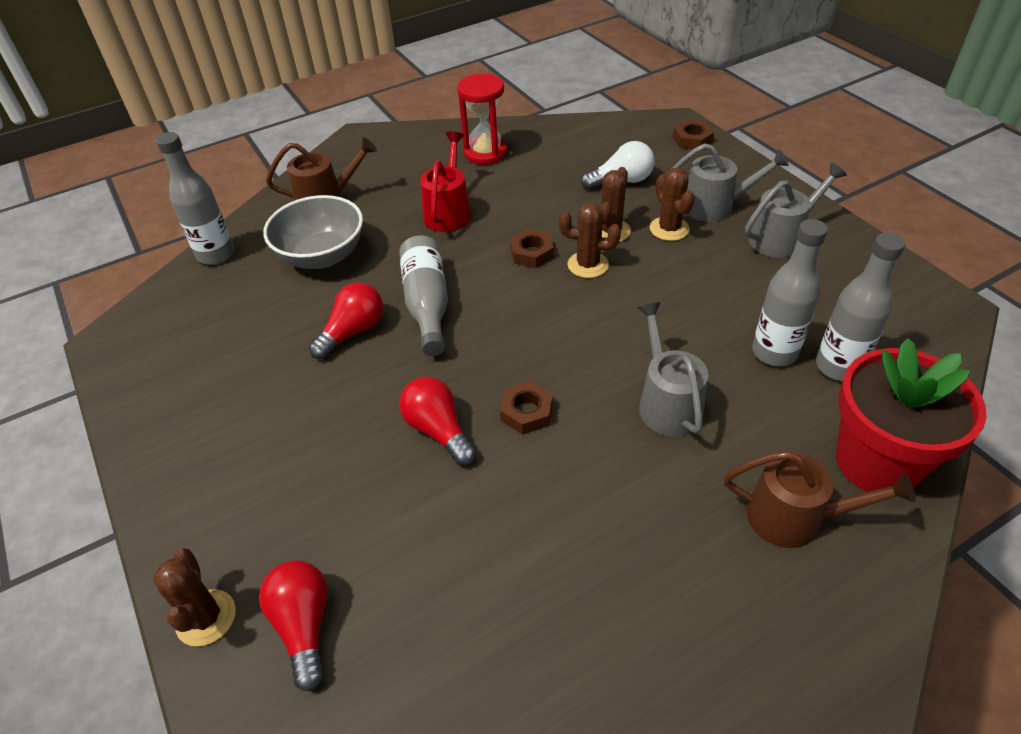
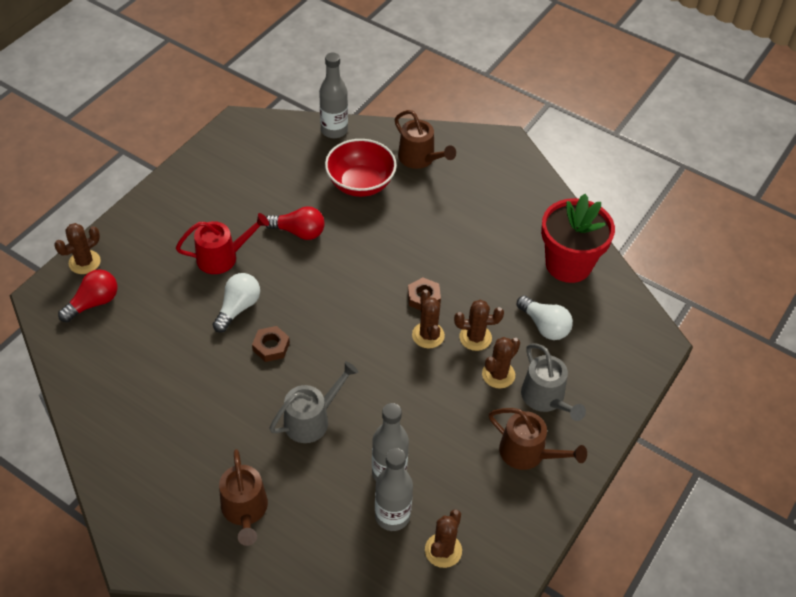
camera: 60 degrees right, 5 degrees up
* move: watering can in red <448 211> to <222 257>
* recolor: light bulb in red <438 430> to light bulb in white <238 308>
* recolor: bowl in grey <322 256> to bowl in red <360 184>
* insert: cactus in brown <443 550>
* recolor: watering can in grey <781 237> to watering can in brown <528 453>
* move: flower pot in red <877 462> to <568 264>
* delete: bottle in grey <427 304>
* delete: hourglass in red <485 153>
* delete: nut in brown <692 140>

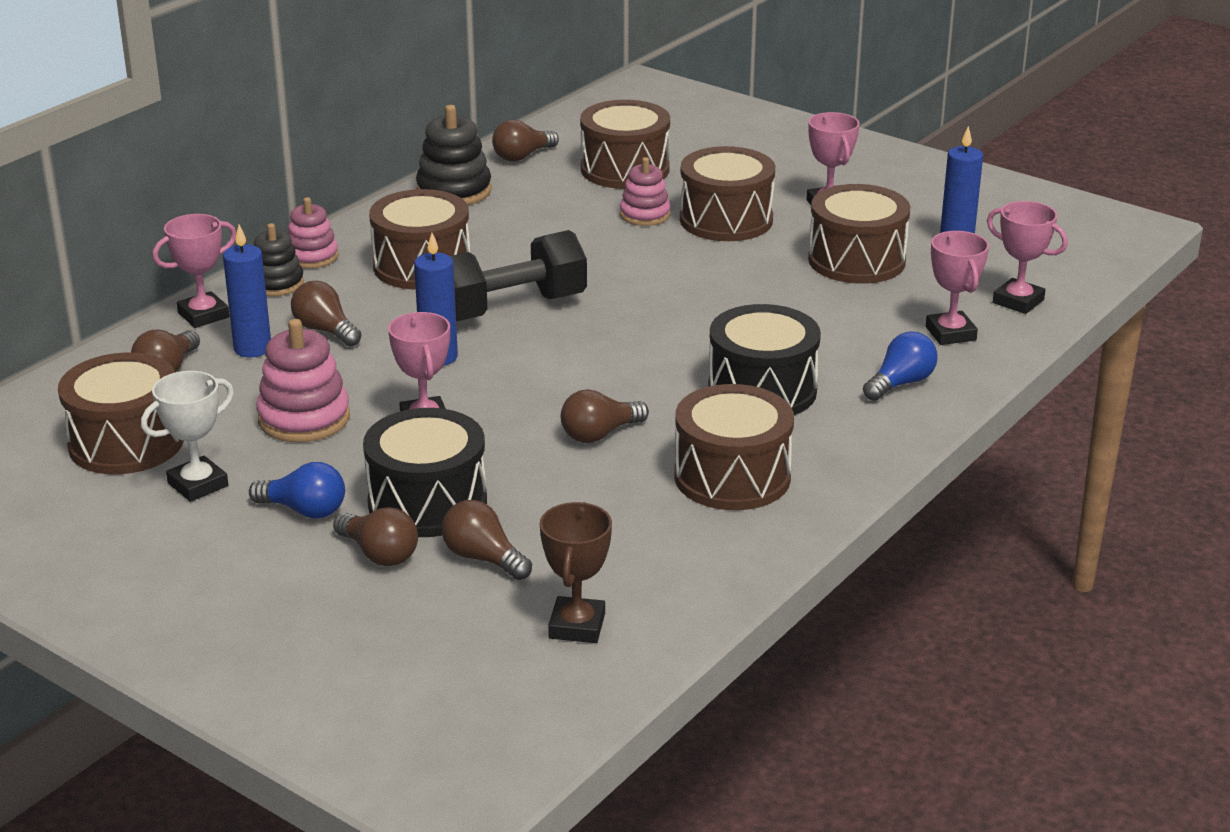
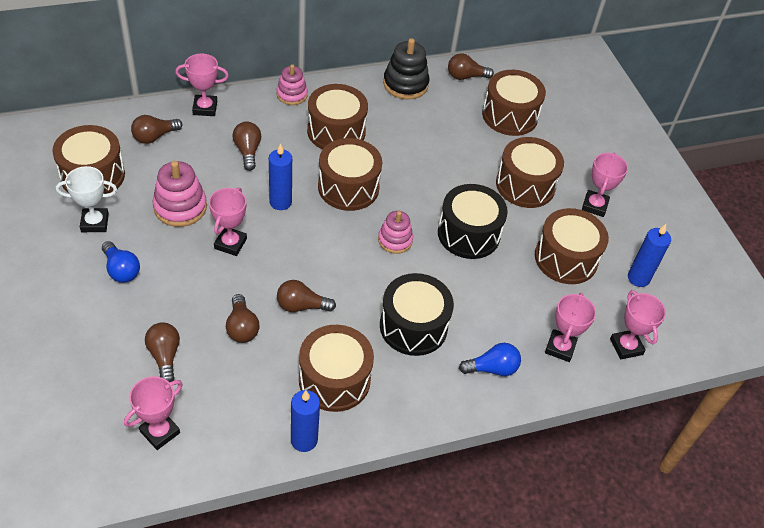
camera: 30 degrees right, 20 degrees up
* recolor: trophy in brown <577 626> to trophy in pink <160 432>
* move: light bulb in brown <379 554> to <242 327>
* move: candle in blue <252 349> to <304 440>
* replace: dumbbell in black <510 308> to drum in brown <348 187>
* move: stacking toy in pink <645 215> to <395 240>
* move: drum in black <427 502> to <468 234>
* delete: stacking toy in black <276 284>

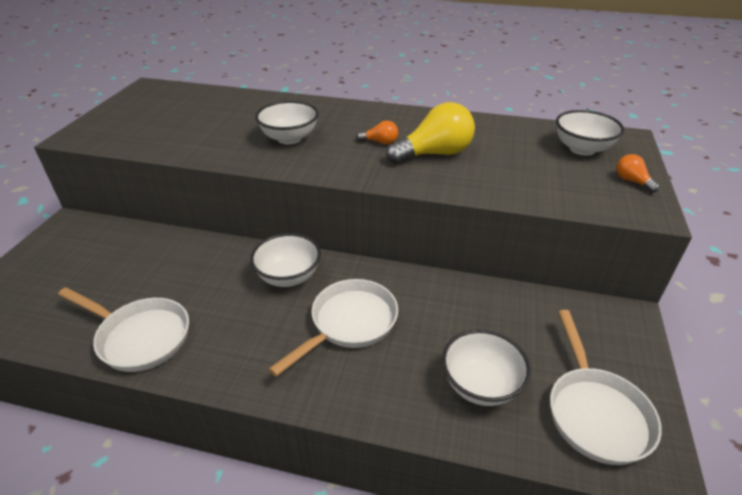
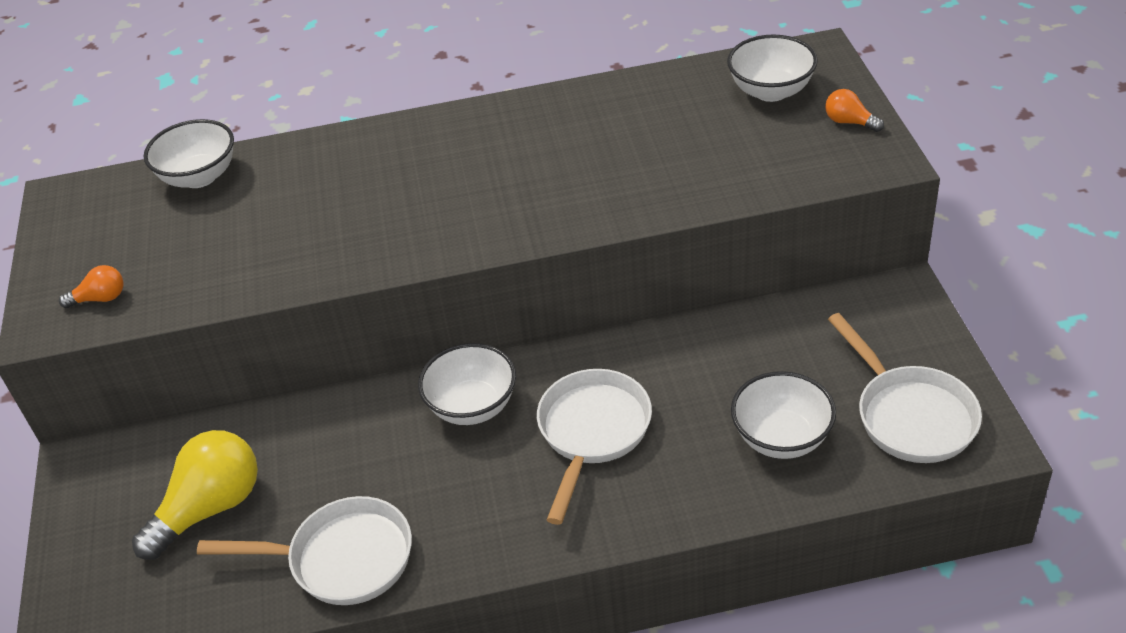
camera: 20 degrees left, 5 degrees up
* move: light bulb in orange <380 142> to <100 298>
* move: light bulb in yellow <434 154> to <210 508>
* move: bowl in white <289 138> to <199 177>

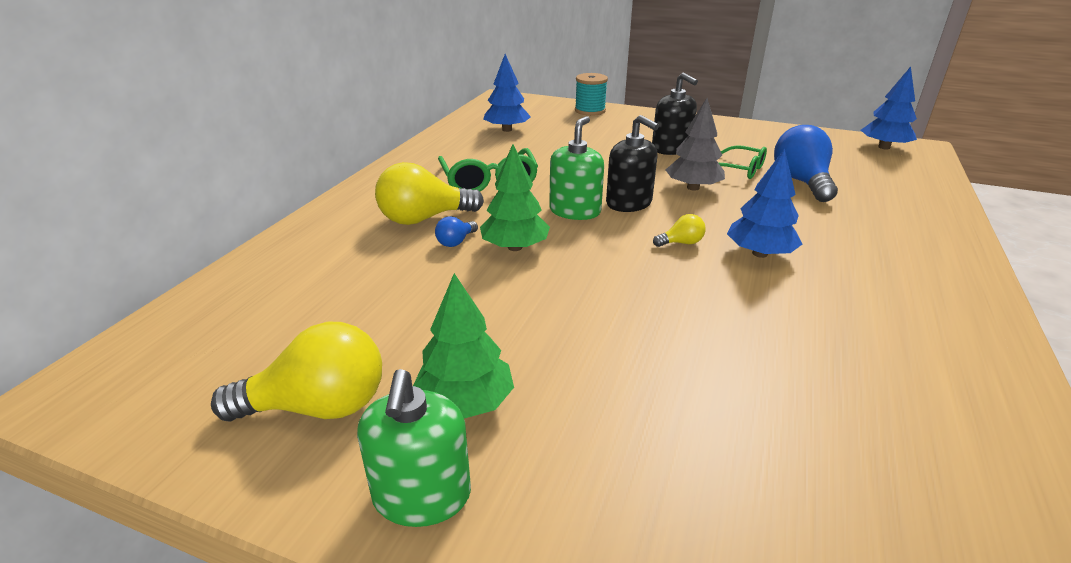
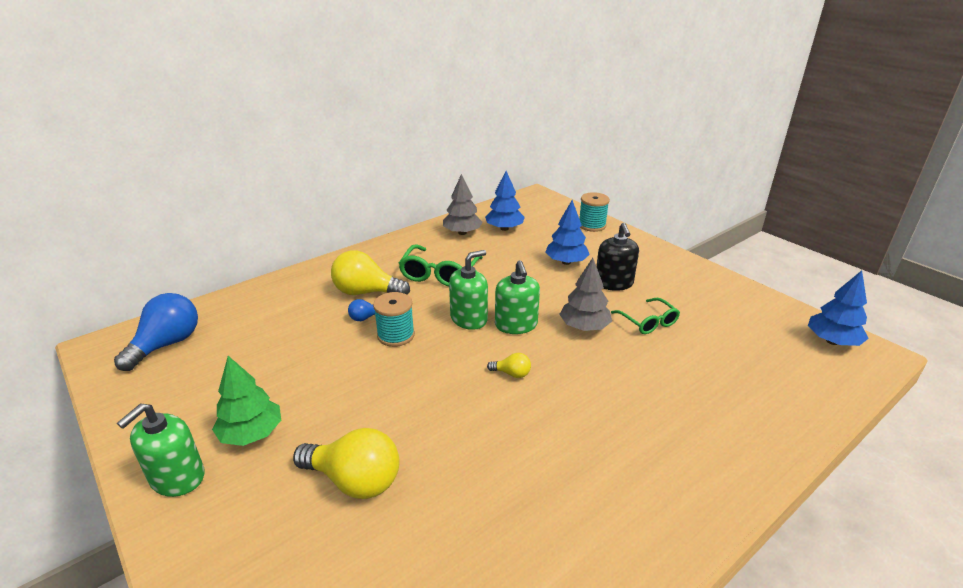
camera: 30 degrees right, 0 degrees up
* move: light bulb in blue <801 182> to <167 344>
* move: light bulb in yellow <318 407> to <354 480>
* replace: tree in green <515 247> to spool in turquoise <396 335>
* insert: tree in grey <462 233>
* recolor: soap dispenser in black <629 203> to soap dispenser in green <516 325>
* move: tree in blue <759 253> to <566 262>

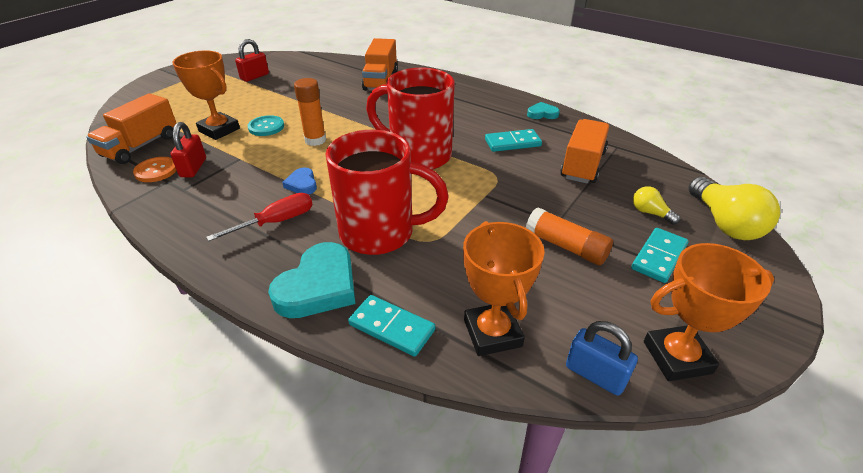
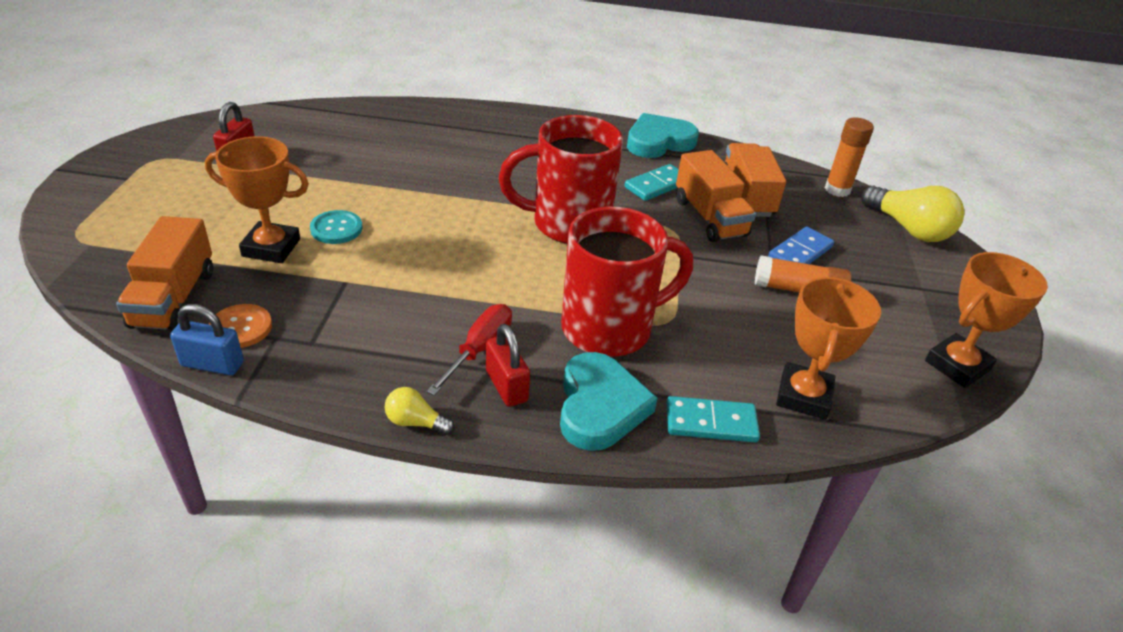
camera: 30 degrees left, 0 degrees up
* move: padlock in blue <595 374> to <212 364>
* move: light bulb in yellow <650 213> to <415 422>
* move: padlock in red <193 168> to <506 386>
* resize: heart in turquoise <542 114> = <658 142> x1.95
* move: truck in orange <381 80> to <710 218>
* insert: domino in blue <800 252>
* rotate: trophy in orange <492 333> = <803 396> 60 degrees clockwise
* move: glue stick in orange <315 140> to <837 190>
* delete: heart in blue <302 184>
* delete: domino in turquoise <658 257>

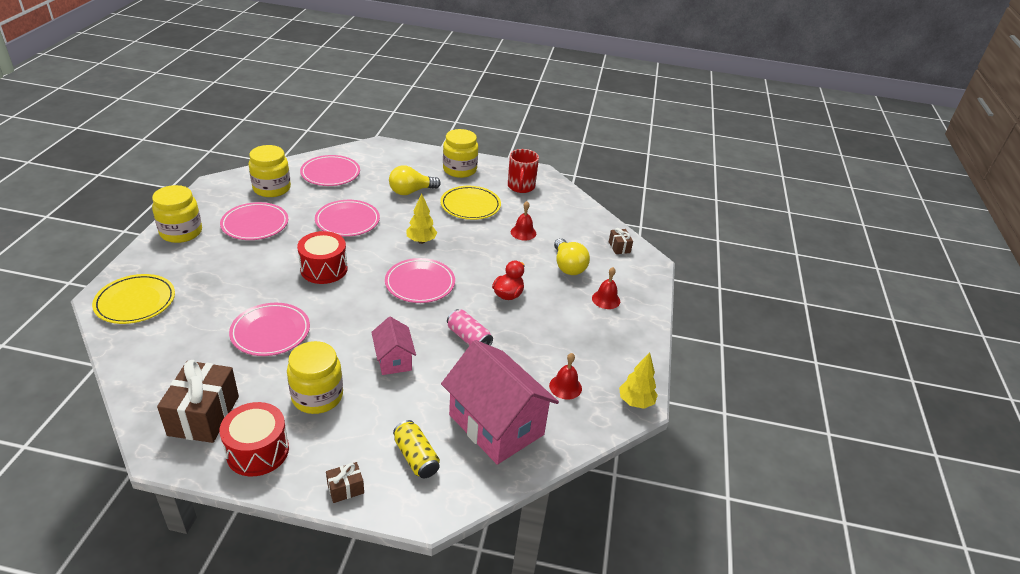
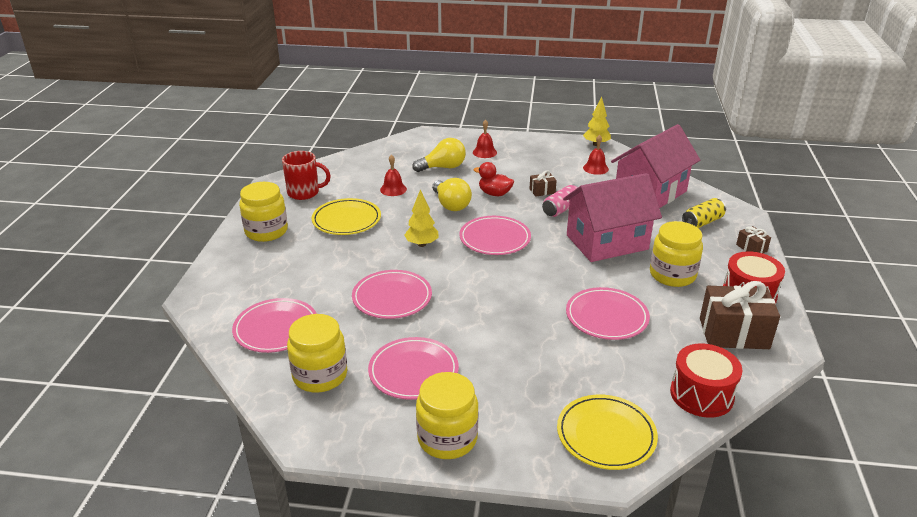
camera: 90 degrees left, 5 degrees down
* move: light bulb in yellow <411 191> to <451 205>
* move: gift in brown <619 247> to <542 191>
* resize: house in pink <394 359> = <607 242> x1.93
* move: drum in red <324 269> to <701 394>

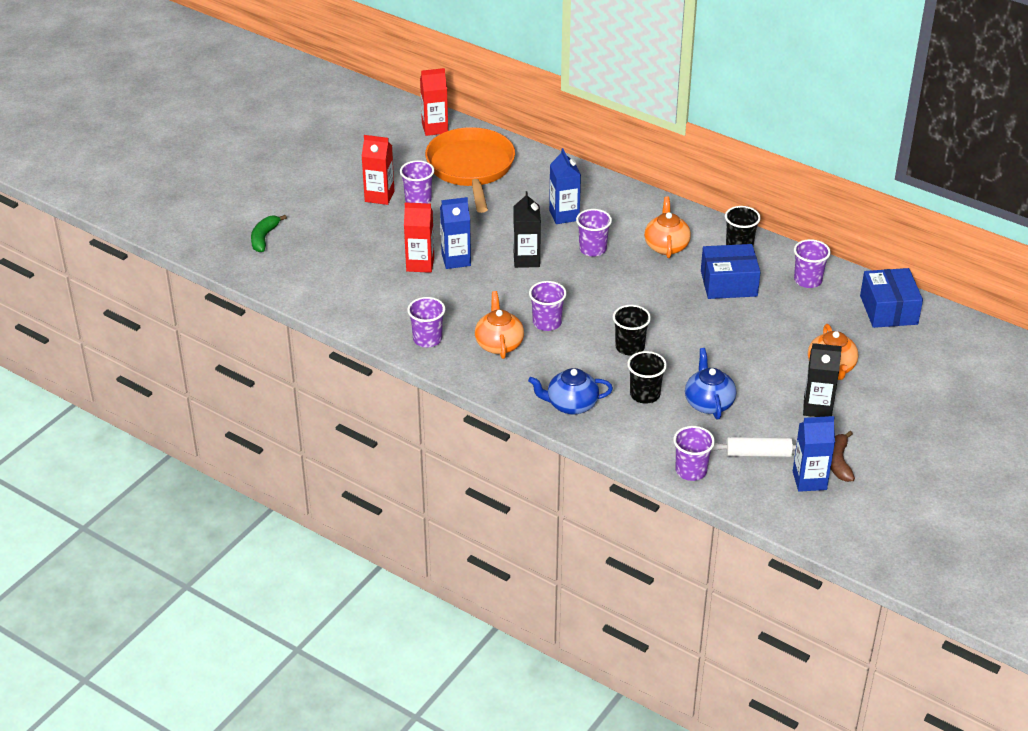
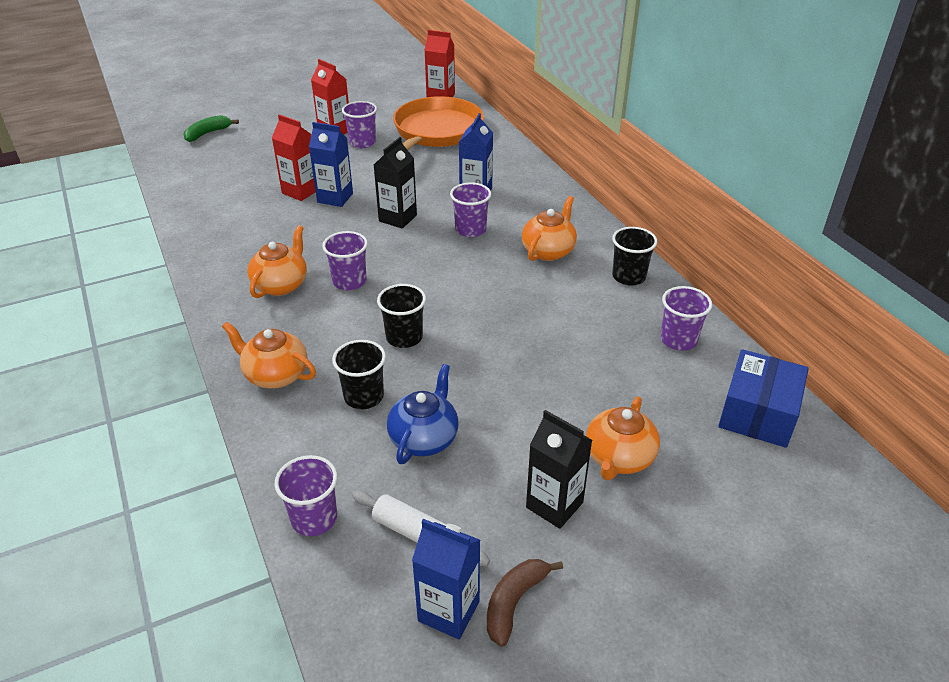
camera: 30 degrees right, 0 degrees up
* recolor: teapot in blue <571 405> to teapot in orange <275 375>
* delete: cup in purple <427 339>
* delete: box in blue <728 283>

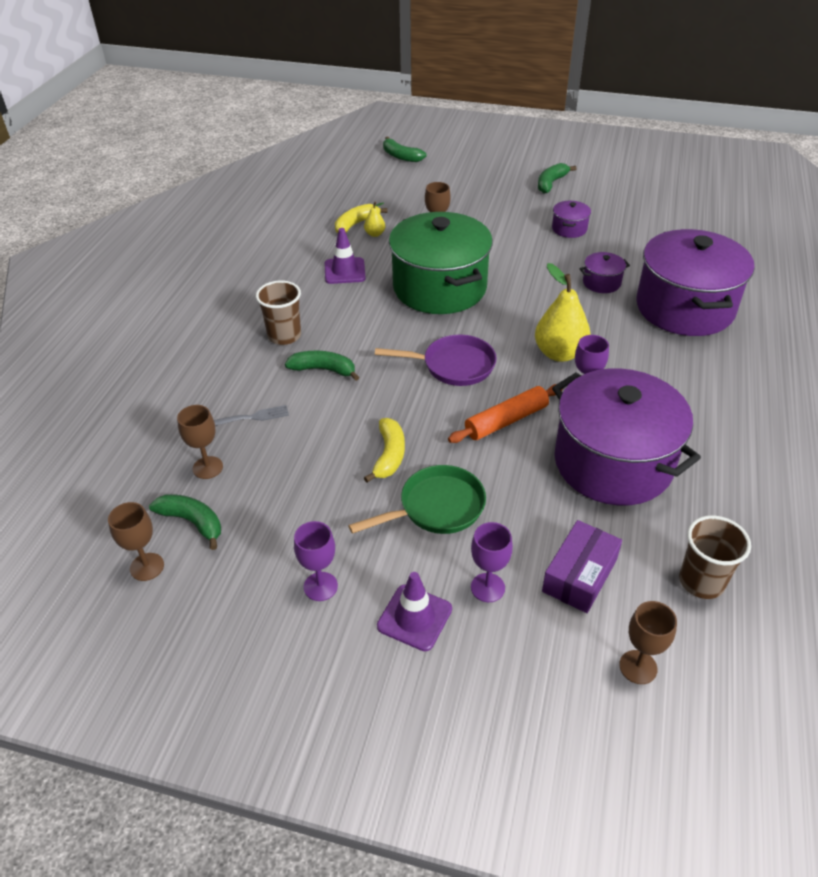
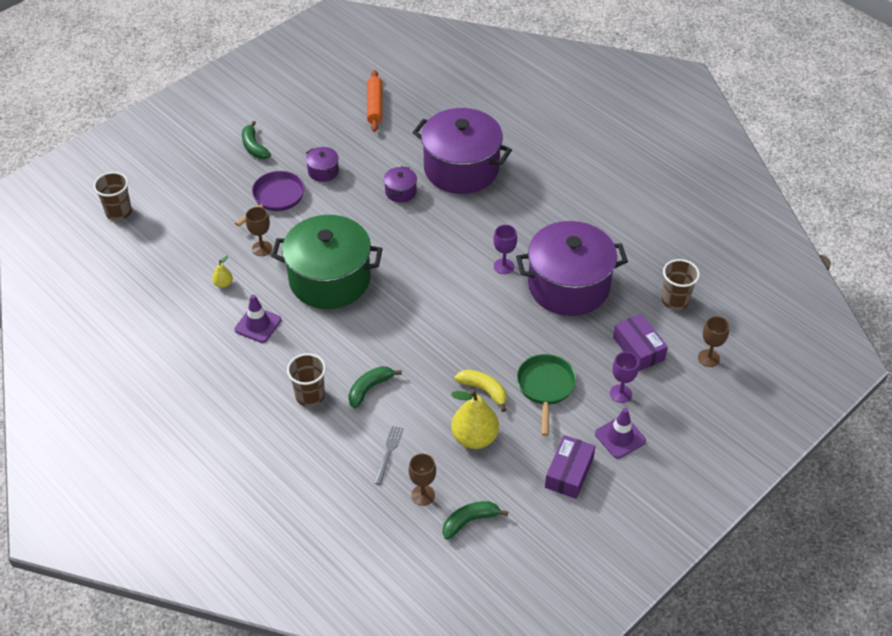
camera: 60 degrees left, 5 degrees up
* replace: banana in green <401 156> to cup in brown <119 212>
* move: pan in purple <453 366> to <276 198>
* move: rolling pin in orange <506 421> to <375 105>
* move: pear in yellow <559 353> to <474 438>
* replace: goblet in purple <320 586> to box in purple <569 473>
* delete: goblet in brown <147 567>
* delete: banana in yellow <356 224>

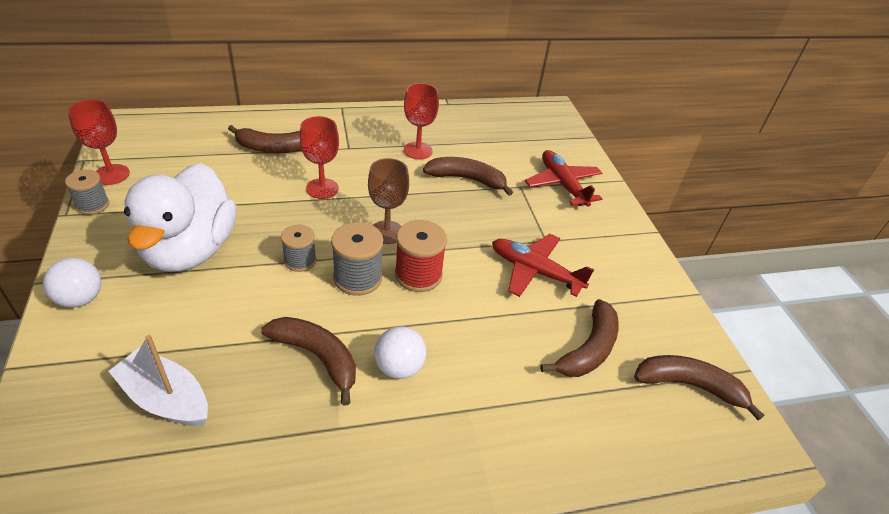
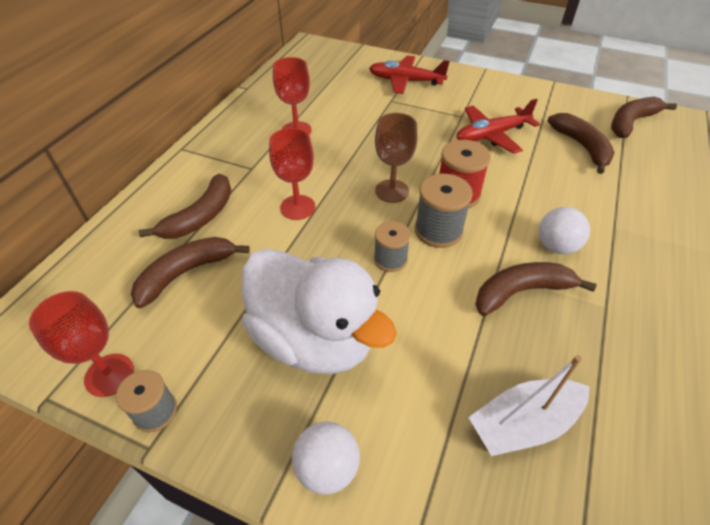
camera: 50 degrees left, 5 degrees up
* move: banana in brown <467 179> to <186 273>

